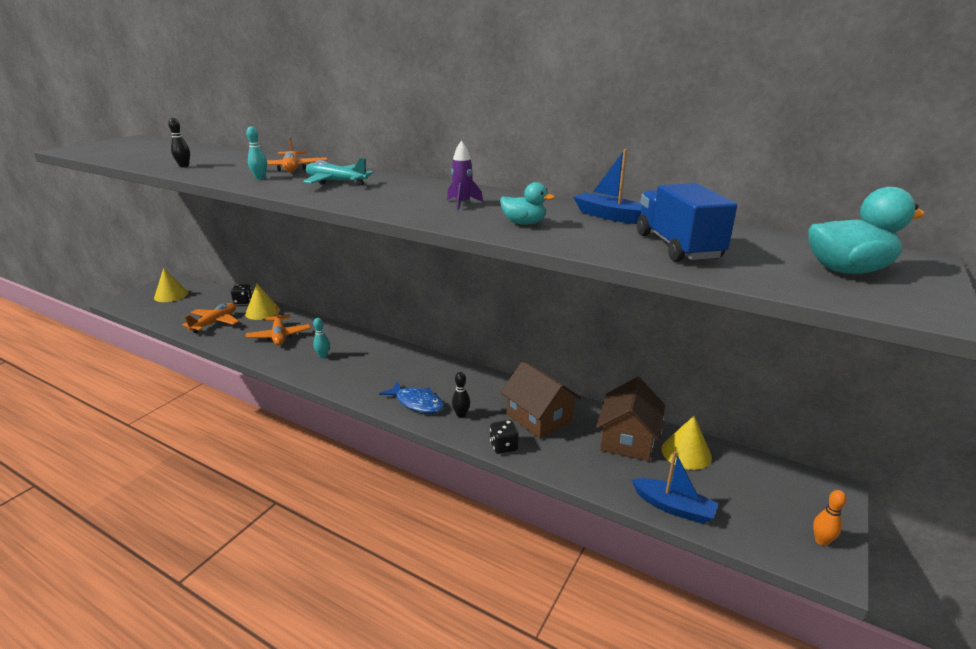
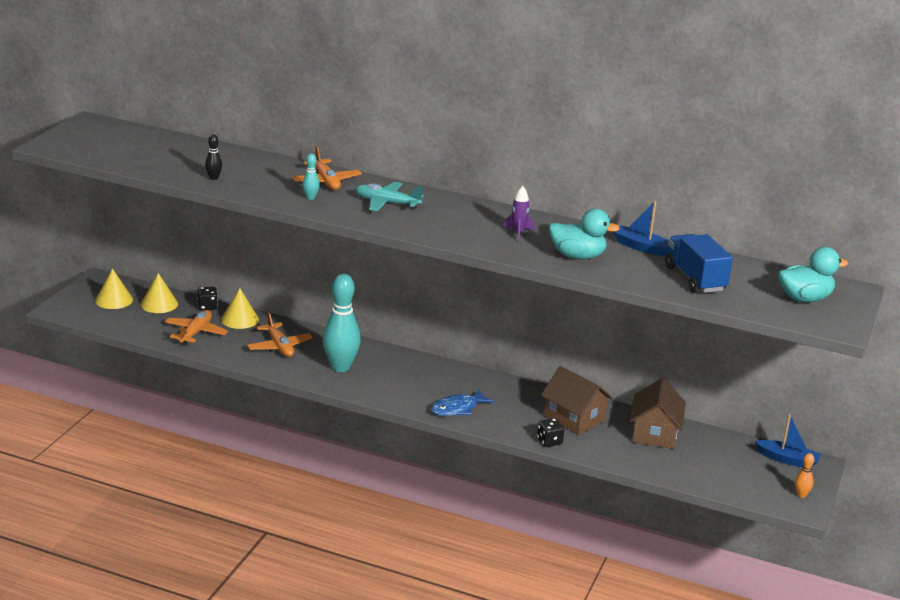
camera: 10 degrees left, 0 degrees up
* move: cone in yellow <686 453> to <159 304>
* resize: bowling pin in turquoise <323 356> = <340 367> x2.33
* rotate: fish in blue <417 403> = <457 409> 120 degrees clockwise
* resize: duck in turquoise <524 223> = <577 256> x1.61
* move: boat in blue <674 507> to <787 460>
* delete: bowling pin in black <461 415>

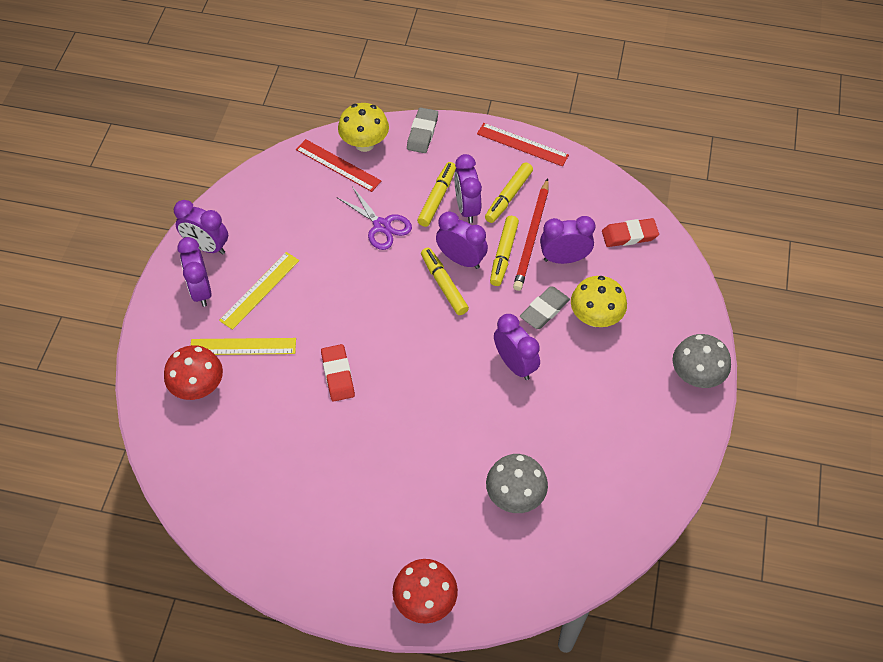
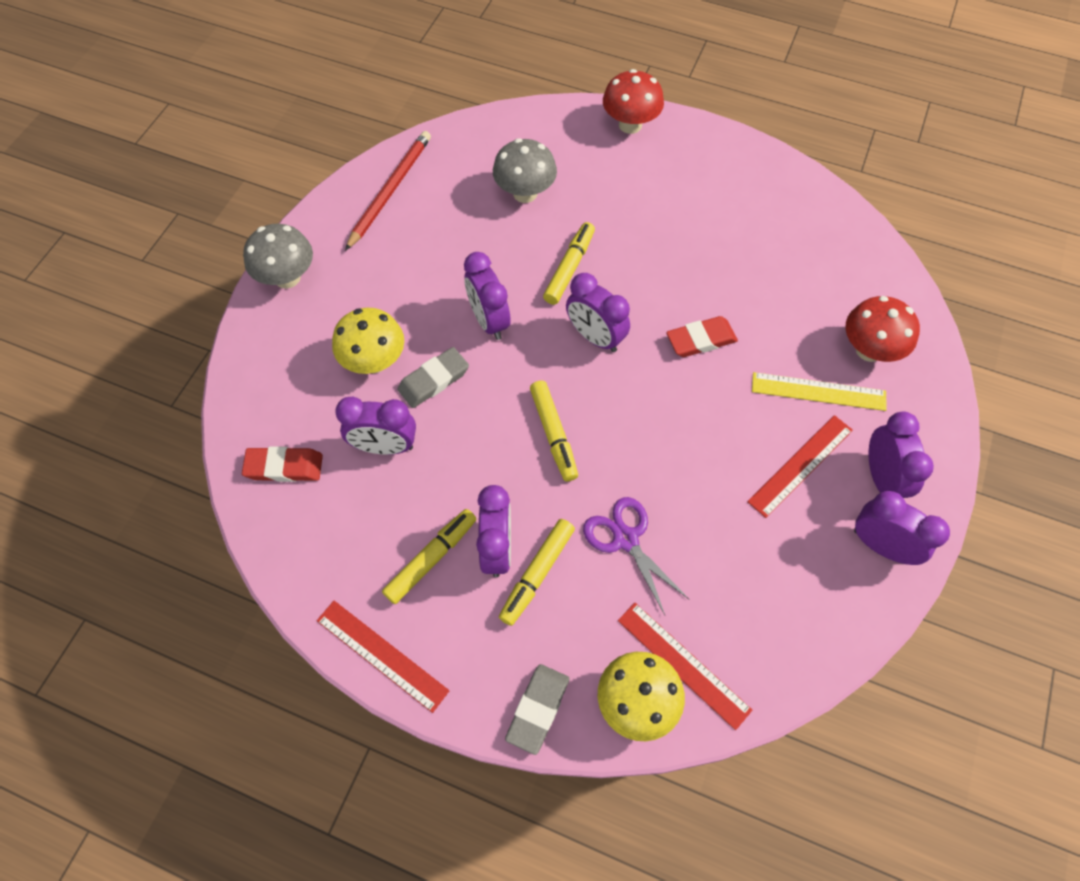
camera: 170 degrees left, 5 degrees up
* move: pencil in red <532 237> to <390 190>
* move: marker in yellow <503 254> to <569 268>
* move: clock in purple <461 259> to <595 337>
* rotate: eraser in red <338 375> = <701 340> 75 degrees clockwise
* recolor: ruler in yellow <259 290> to ruler in red <801 465>

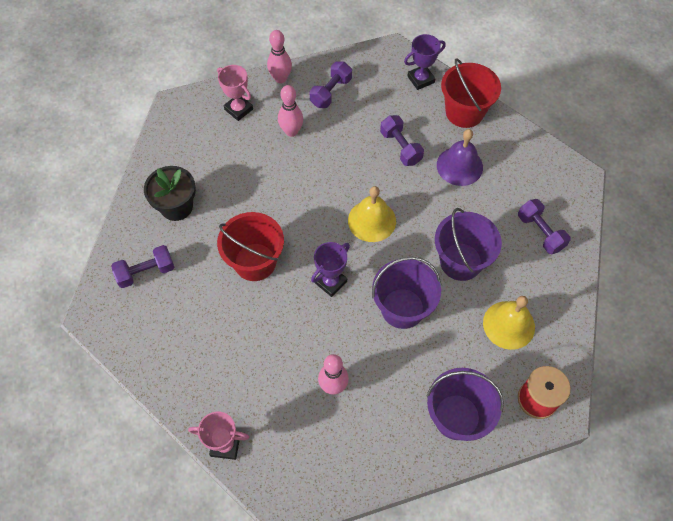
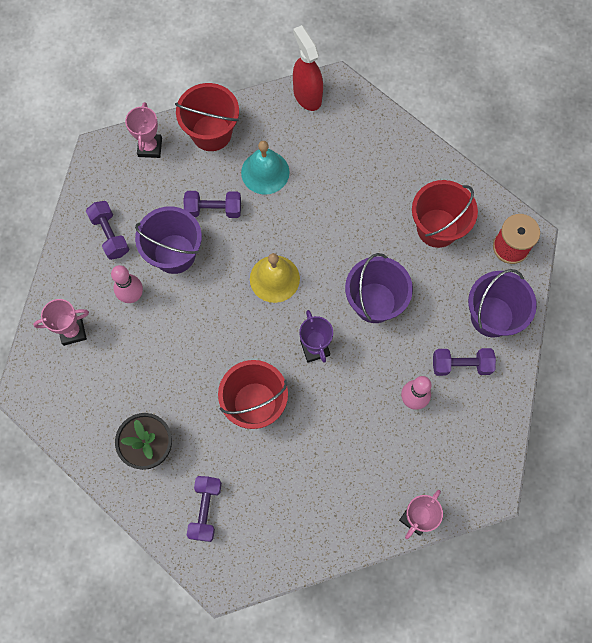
camera: 60 degrees left, 10 degrees up
* recolor: trophy in purple <420 79> to trophy in pink <150 147>
* move: bucket in purple <461 261> to <174 254>
* recolor: bell in purple <459 166> to bell in turquoise <265 172>
* insert: spray bottle in red <307 95>
* replace: bell in yellow <509 325> to bucket in red <437 228>
* move: dumbbell in purple <540 232> to <461 365>
* delete: bowling pin in pink <280 78>

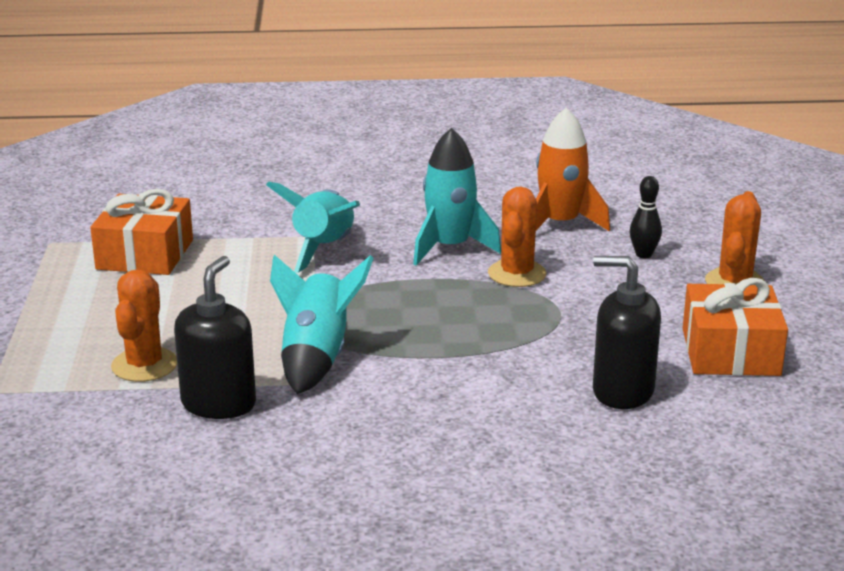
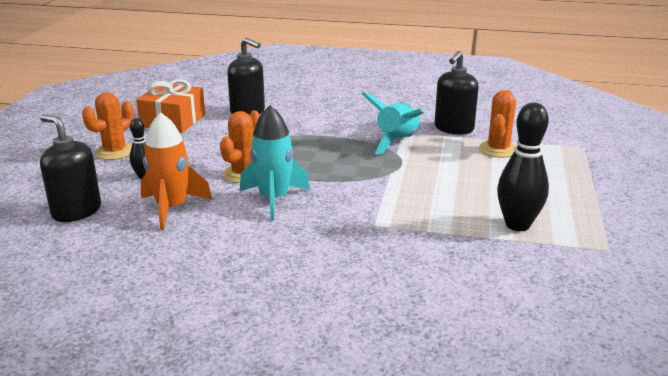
camera: 165 degrees left, 0 degrees up
* insert: soap dispenser in black <76 211>
* replace: gift in orange <145 254> to bowling pin in black <517 225>
* delete: rocket in turquoise <324 249>

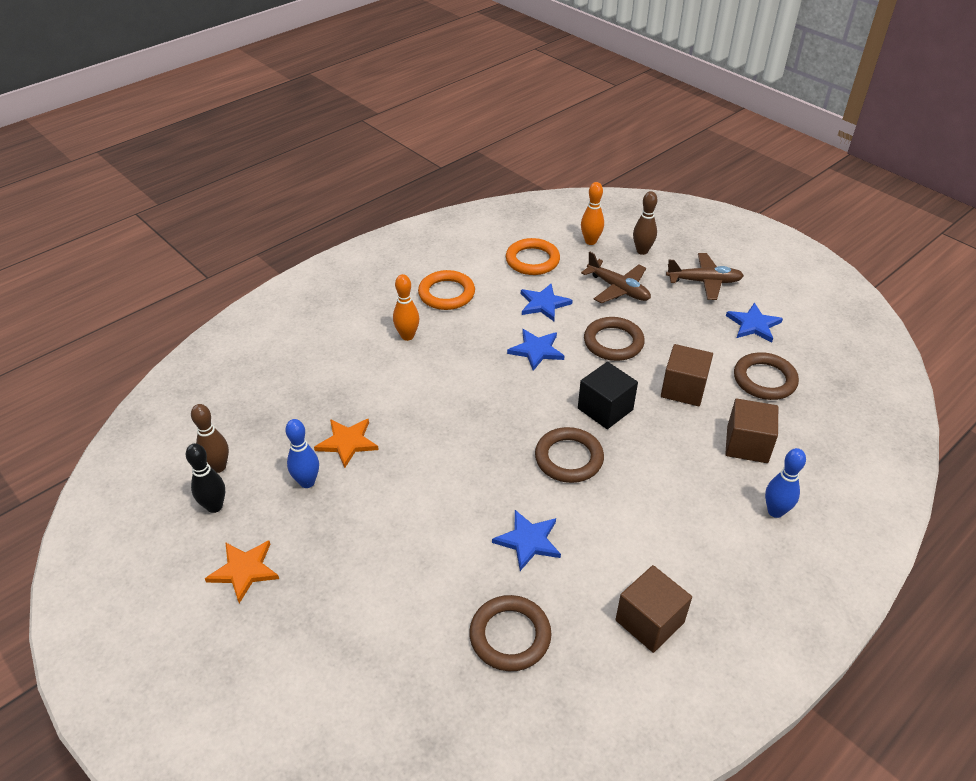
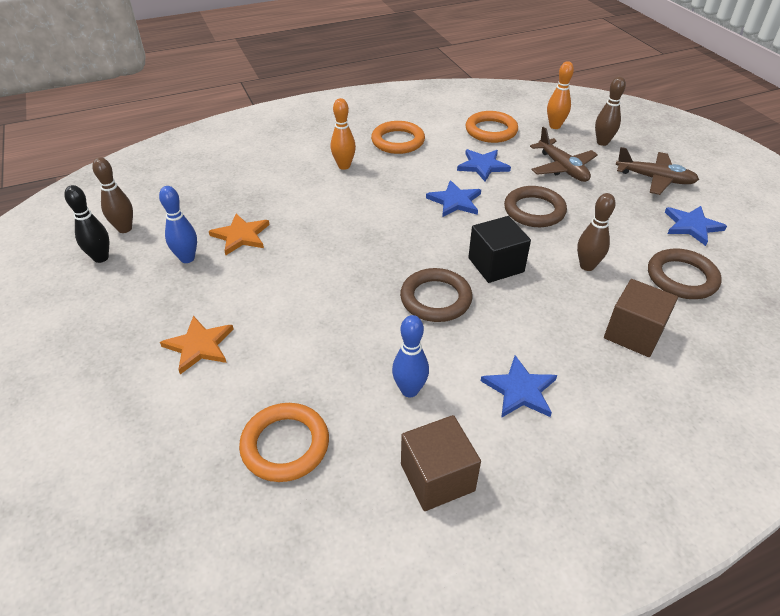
camera: 20 degrees right, 0 degrees up
* move: star in orange <244 570> to <199 346>
* recolor: ring in brown <510 636> to ring in orange <285 445>
* move: bowling pin in blue <775 511> to <409 390>
* move: star in blue <528 541> to <520 390>
* replace: cube in brown <683 389> to bowling pin in brown <587 266>

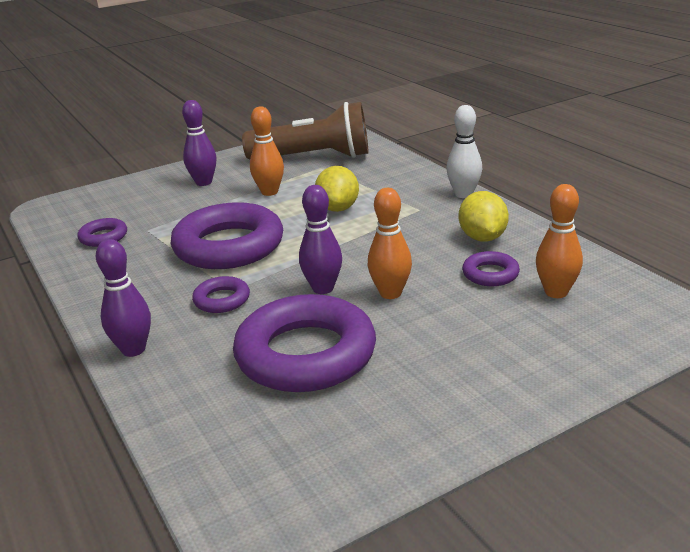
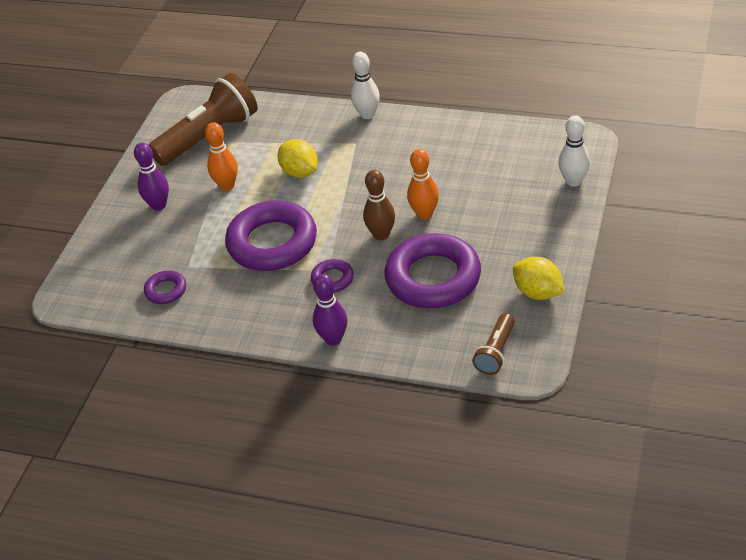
camera: 40 degrees left, 15 degrees up
* recolor: bowling pin in purple <323 288> to bowling pin in brown <381 235>
* insert: flashlight in brown <496 352>
* move: lemon in yellow <482 238> to <538 293>
* insert: bowling pin in white <573 181>
* delete: ring in purple <490 274>
* delete: bowling pin in orange <556 292>

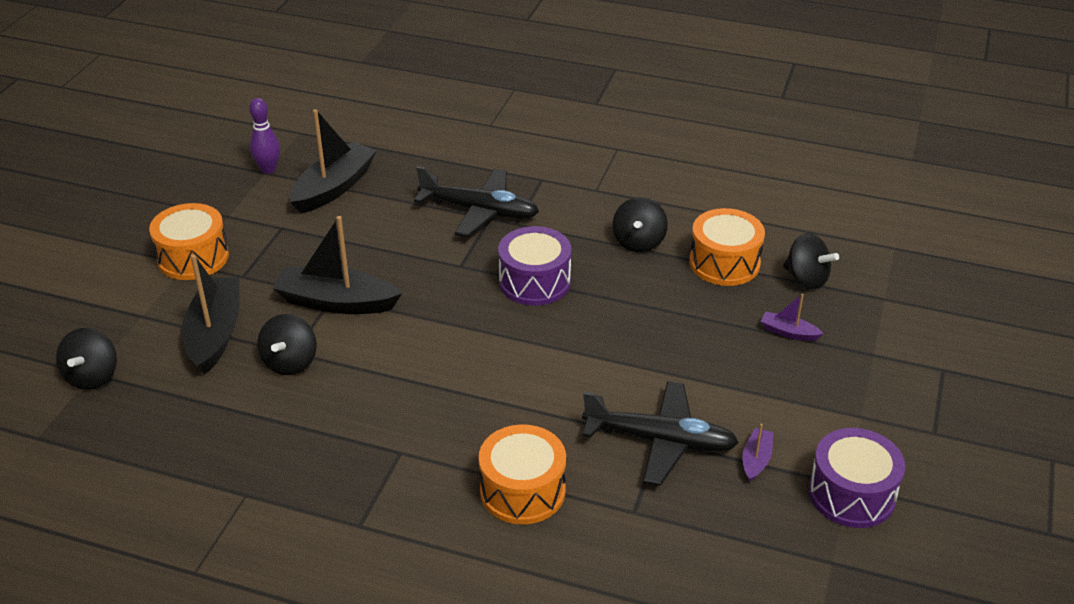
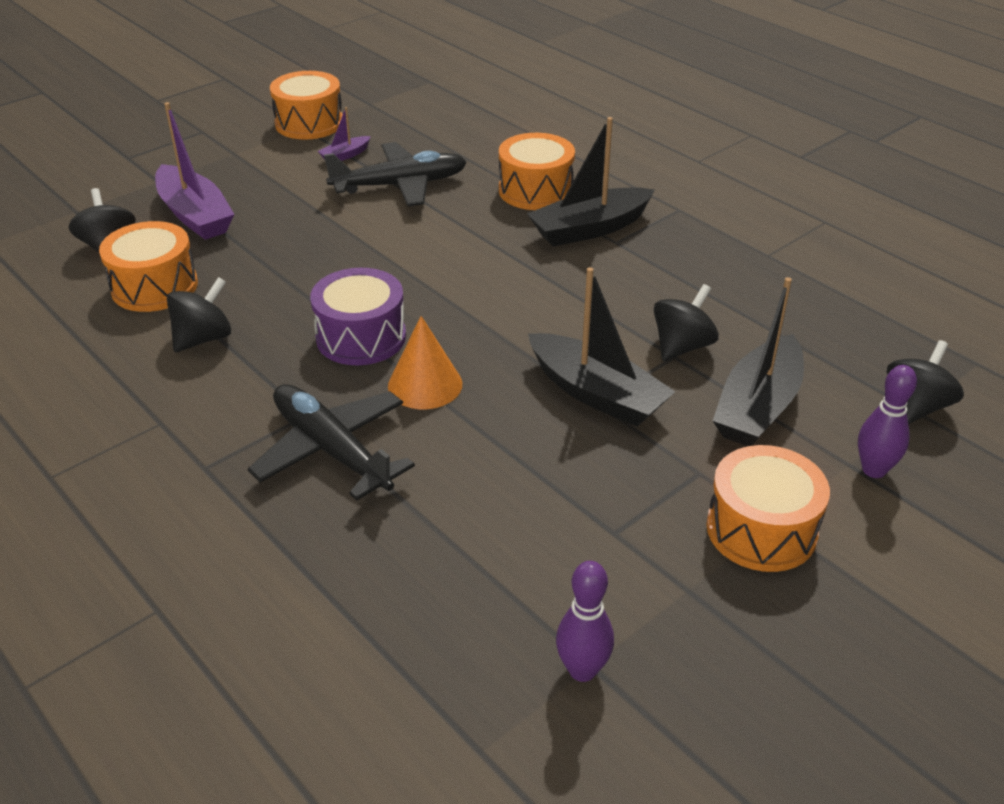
camera: 150 degrees left, 0 degrees up
* resize: boat in purple <788 332> = <195 215> x2.11
* recolor: drum in purple <851 494> to drum in orange <309 123>
* rotate: plane in black <659 441> = <399 185> 120 degrees clockwise
* insert: cone in orange <425 385>
* move: boat in black <334 187> to <589 229>
* insert: bowling pin in purple <874 470>

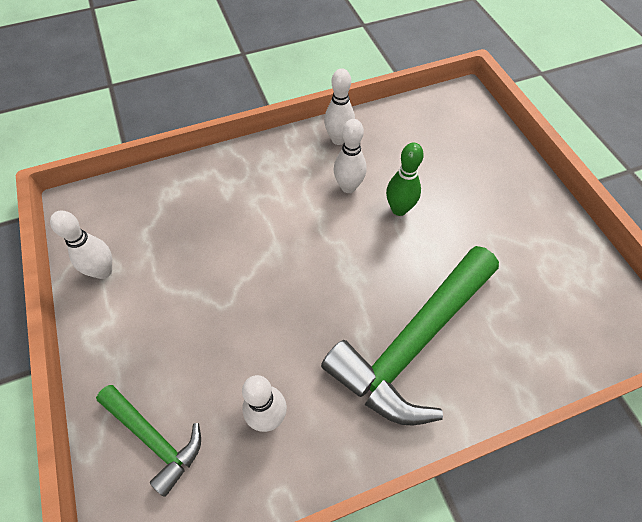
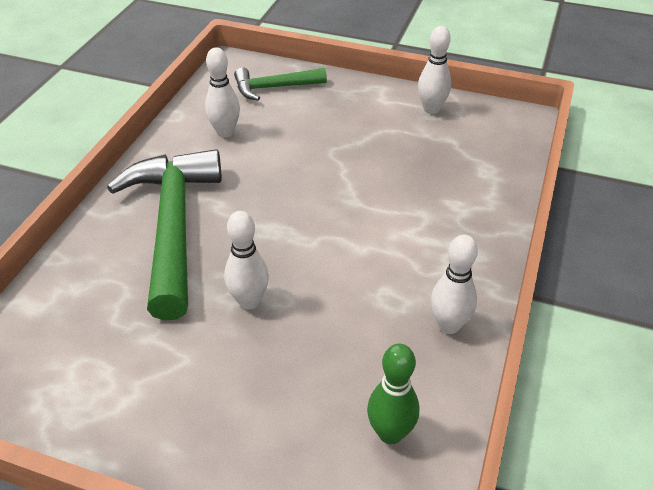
camera: 130 degrees right, 15 degrees down
* move: bowling pin in white <348 187> to <249 301>
* move: bowling pin in green <399 209> to <390 433>

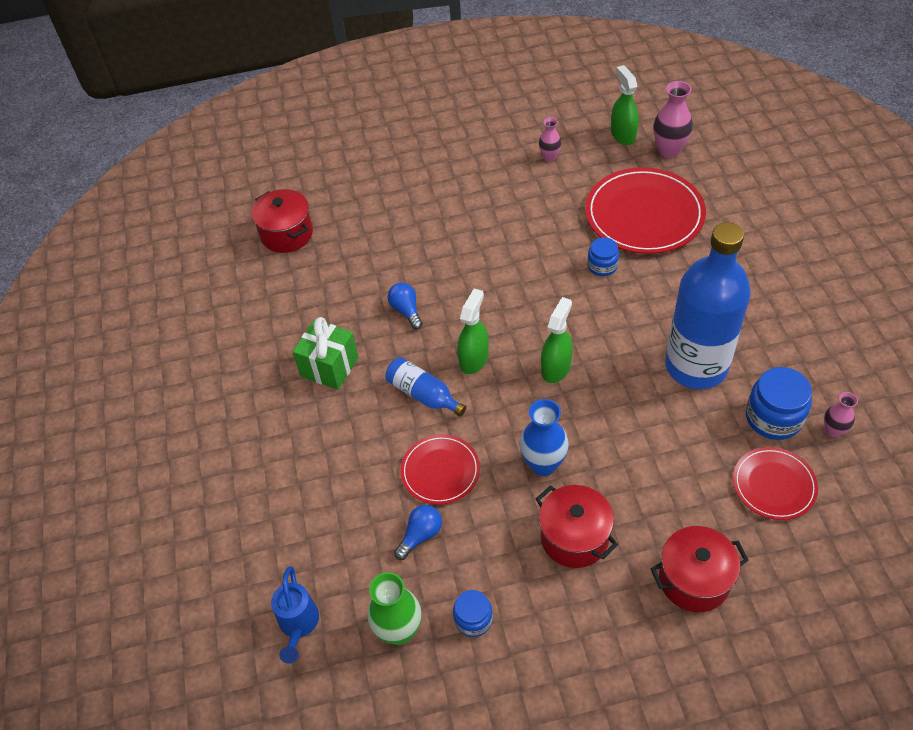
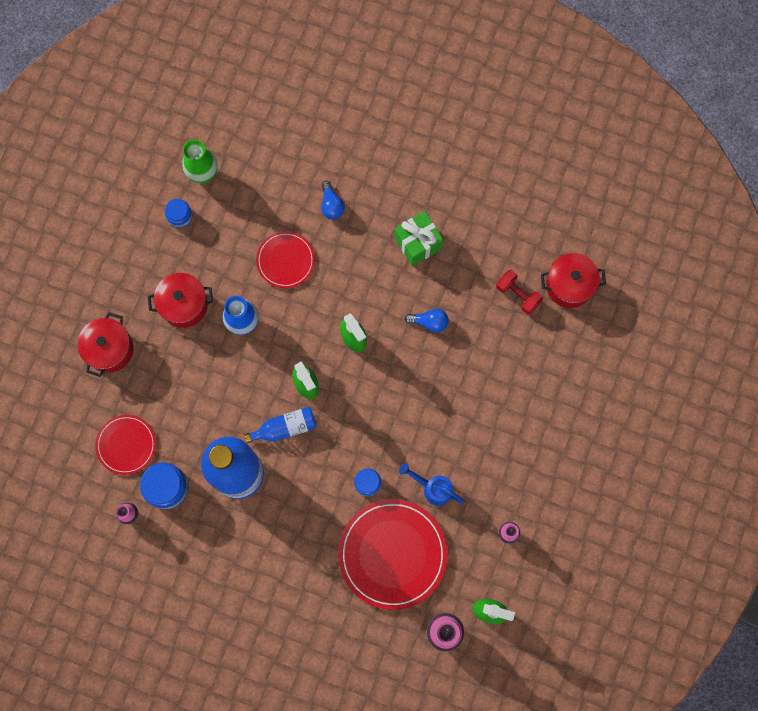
camera: 120 degrees right, 25 degrees up
* move: bottle in blue <423 394> to <285 427>
* move: light bulb in blue <420 535> to <331 205>
* move: watering can in blue <298 625> to <433 488>
* insert: dumbbell in red <518 295>

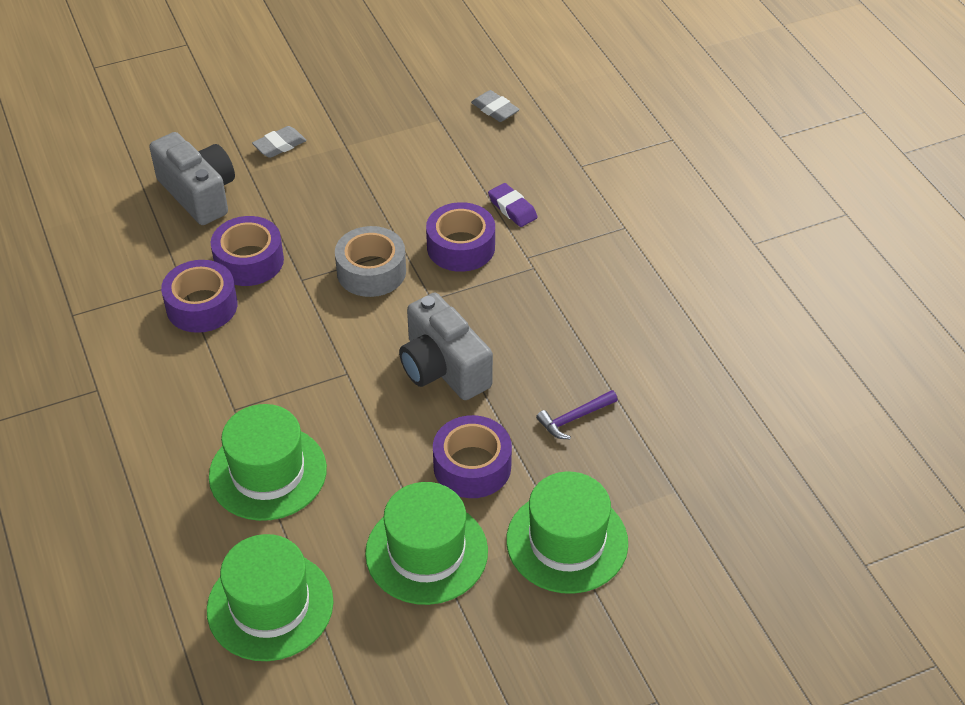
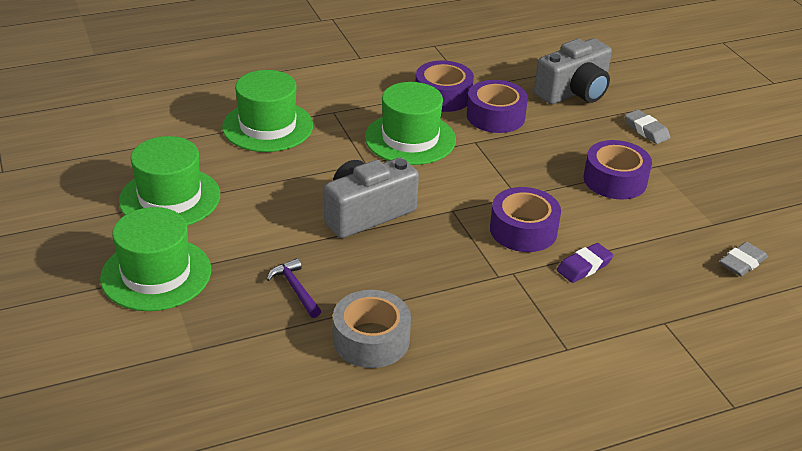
camera: 90 degrees right, 10 degrees down
* move: tape in grey <371 271> to <371 340>
* move: hat in green <270 605> to <410 139>
* move: tape in purple <472 466> to <615 180>

